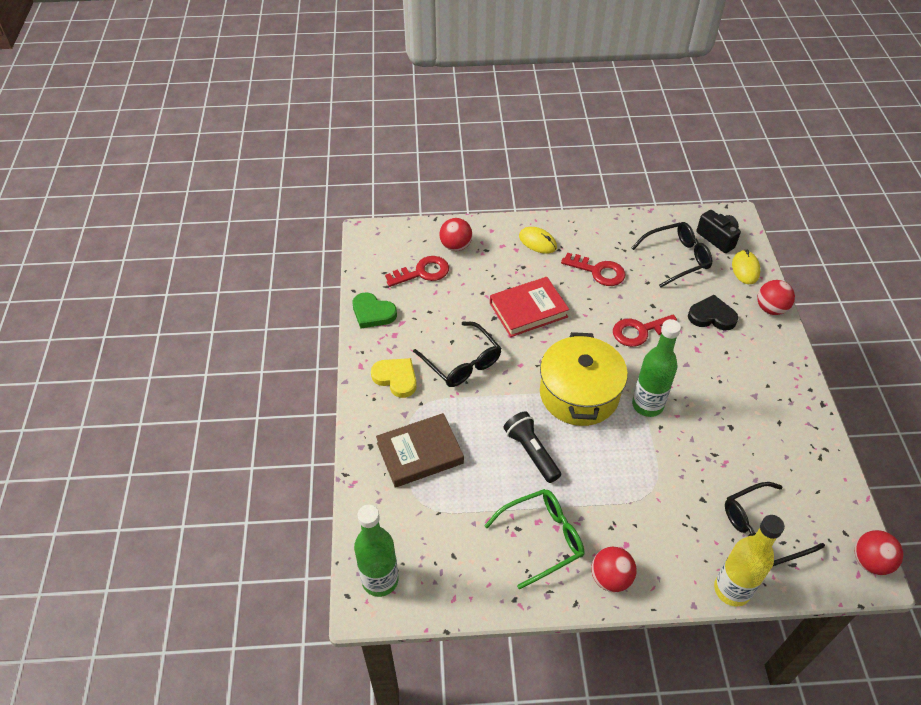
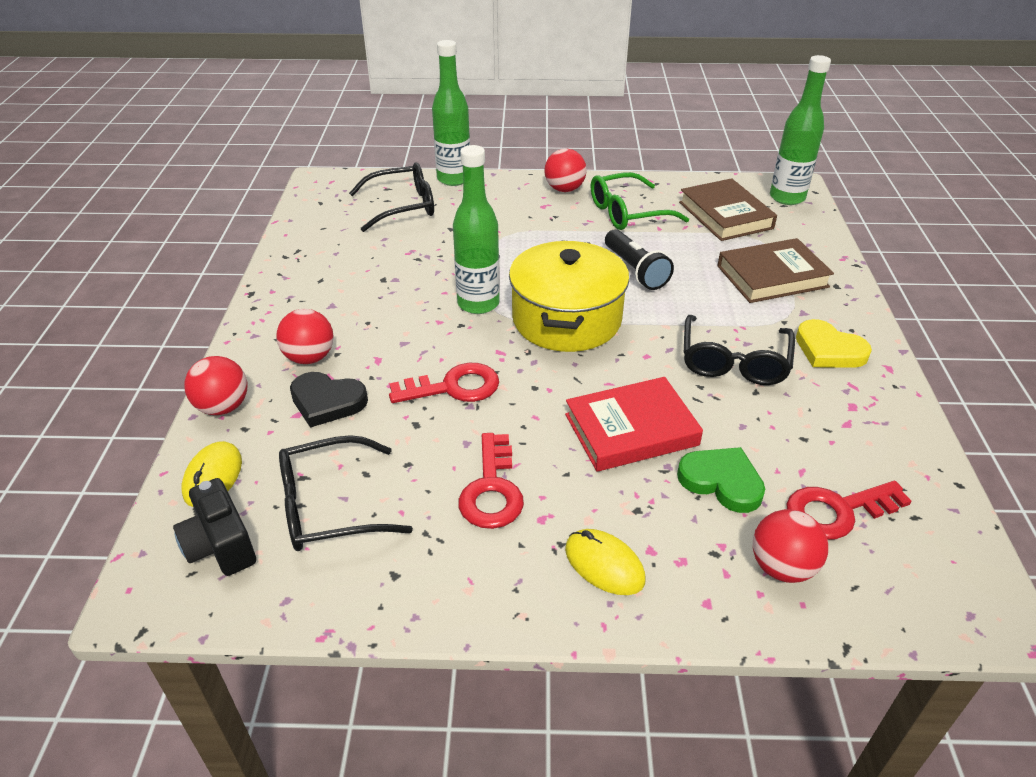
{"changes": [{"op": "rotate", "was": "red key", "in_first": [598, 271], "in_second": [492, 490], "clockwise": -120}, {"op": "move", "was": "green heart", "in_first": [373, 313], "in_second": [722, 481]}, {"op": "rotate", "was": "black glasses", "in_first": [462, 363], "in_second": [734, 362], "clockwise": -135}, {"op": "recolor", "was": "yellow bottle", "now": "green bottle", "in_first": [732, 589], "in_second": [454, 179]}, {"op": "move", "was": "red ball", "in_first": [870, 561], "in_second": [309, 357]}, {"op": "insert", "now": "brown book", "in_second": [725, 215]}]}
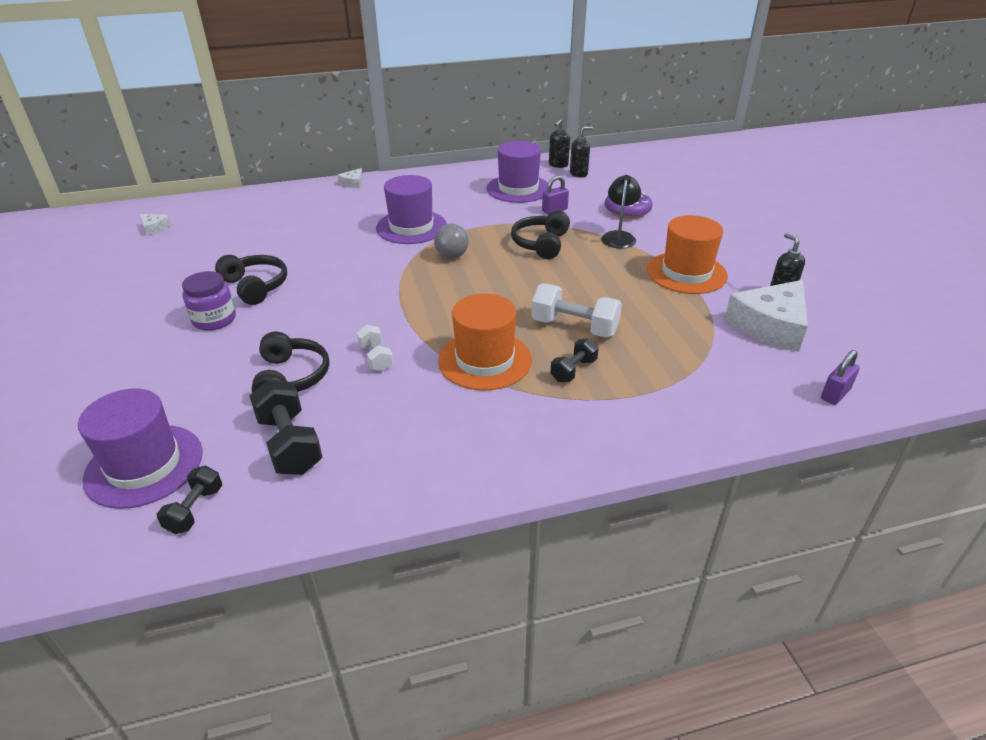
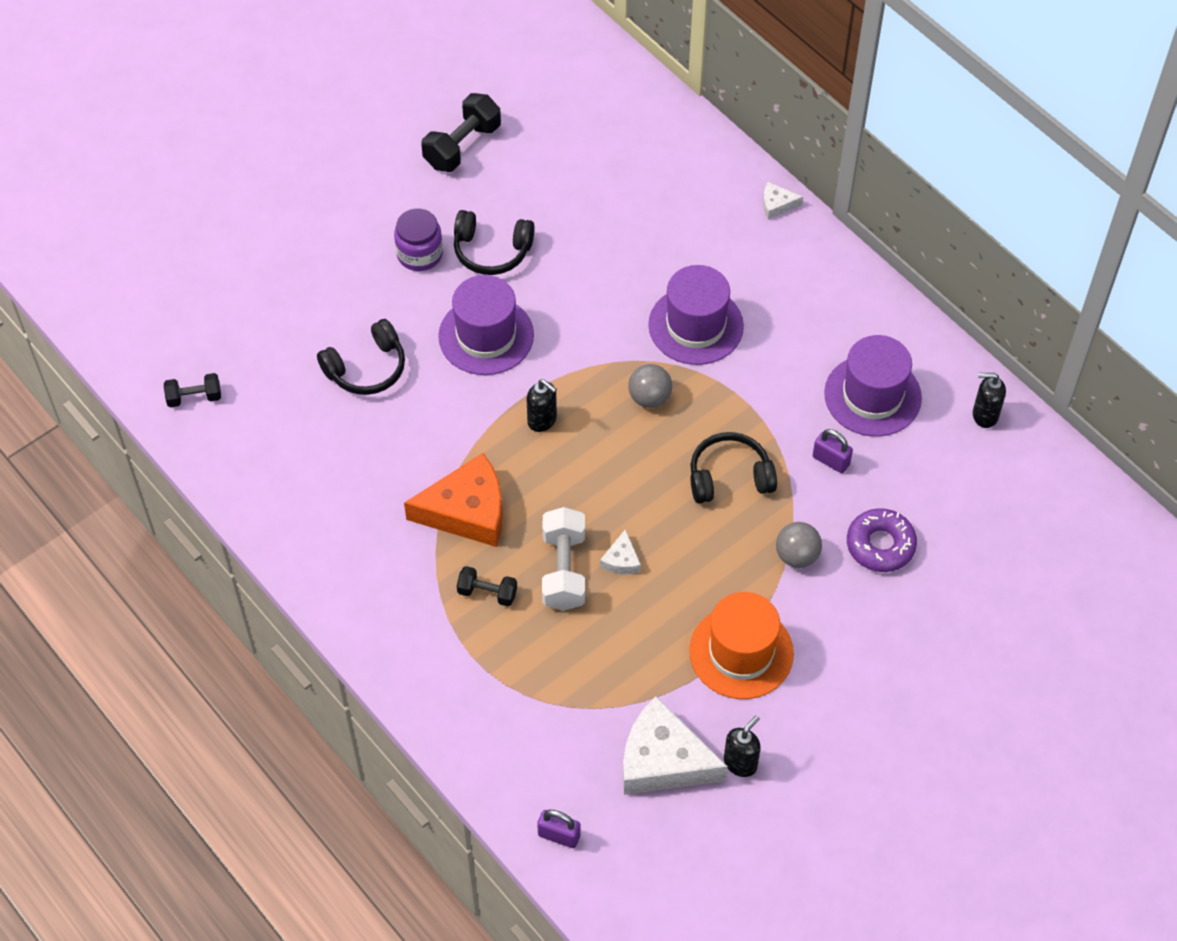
{"changes": [{"op": "move", "was": "black soap dispenser", "in_first": [579, 174], "in_second": [542, 420]}, {"op": "replace", "was": "black lamp", "now": "grey ball", "in_first": [619, 236], "in_second": [797, 556]}, {"op": "move", "was": "white cheese", "in_first": [154, 228], "in_second": [621, 560]}, {"op": "rotate", "was": "black headphones", "in_first": [255, 286], "in_second": [492, 251], "clockwise": 75}, {"op": "replace", "was": "orange hat", "now": "orange cheese", "in_first": [485, 360], "in_second": [467, 511]}, {"op": "delete", "was": "white dumbbell", "in_first": [376, 358]}, {"op": "move", "was": "black dumbbell", "in_first": [289, 444], "in_second": [462, 146]}, {"op": "move", "was": "purple hat", "in_first": [144, 465], "in_second": [486, 335]}]}
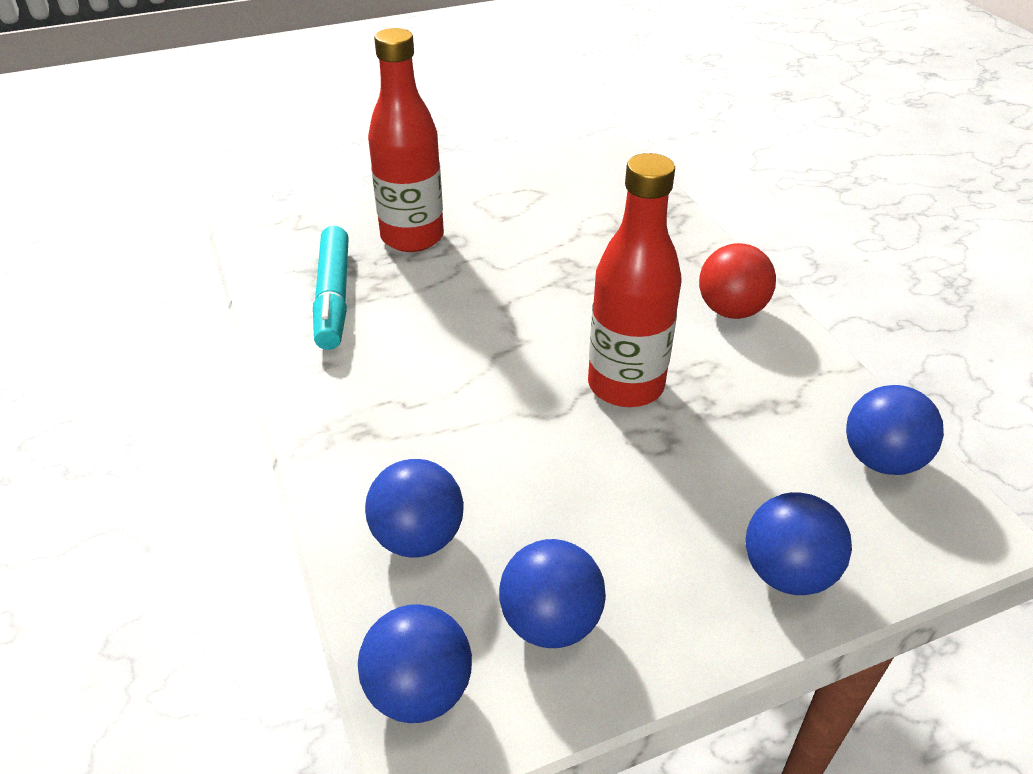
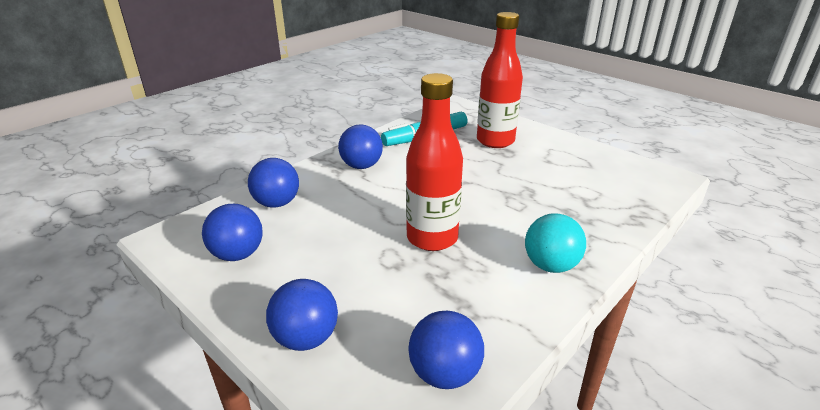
{"changes": [{"op": "recolor", "was": "red ball", "now": "turquoise ball", "in_first": [731, 310], "in_second": [550, 265]}, {"op": "move", "was": "blue ball", "in_first": [419, 690], "in_second": [361, 166]}]}
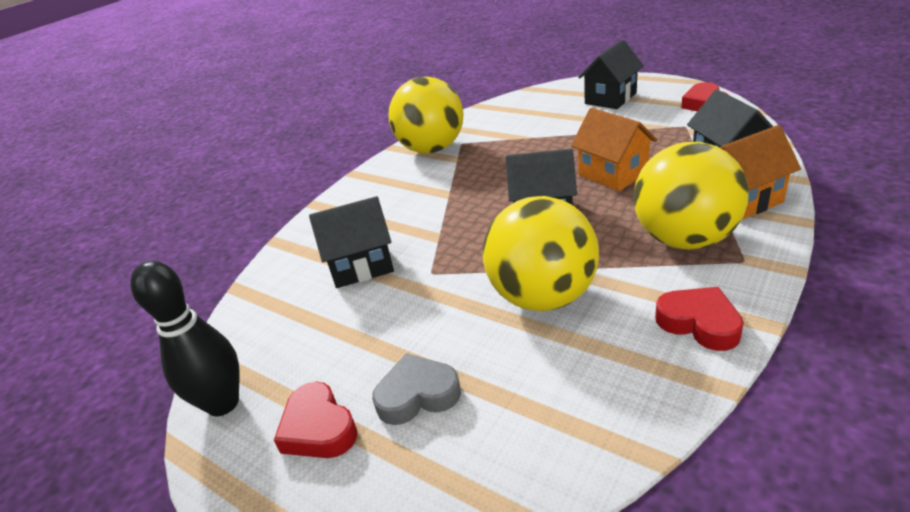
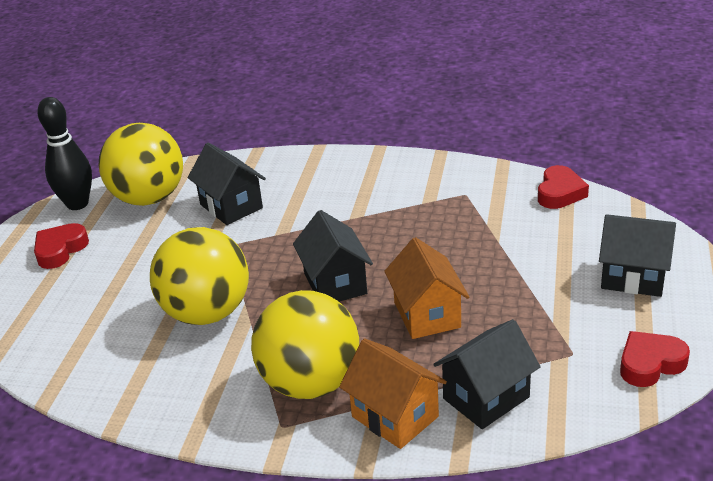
{"changes": [{"op": "move", "was": "yellow ball", "in_first": [432, 149], "in_second": [149, 198]}, {"op": "rotate", "was": "orange house", "in_first": [612, 174], "in_second": [427, 315], "clockwise": -45}, {"op": "move", "was": "red heart", "in_first": [699, 323], "in_second": [560, 193]}, {"op": "delete", "was": "grey heart", "in_first": [417, 395]}]}
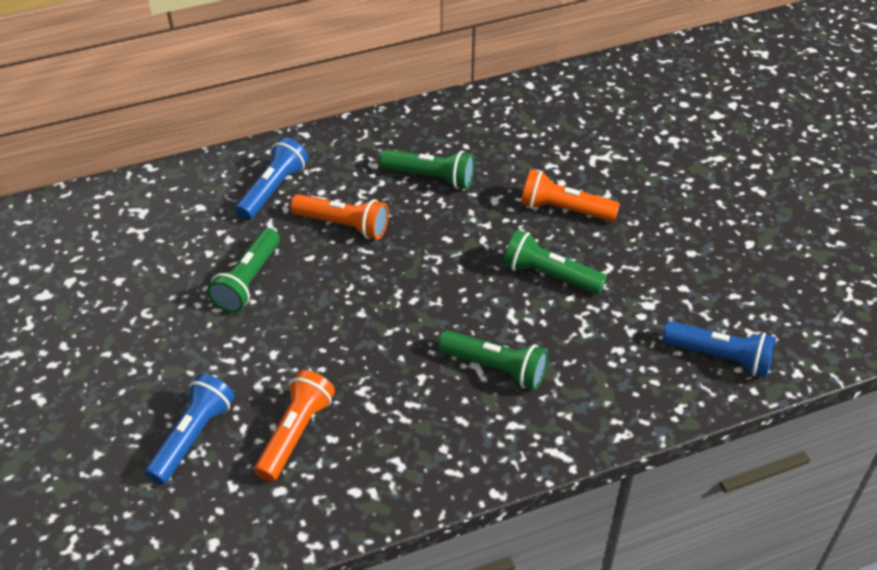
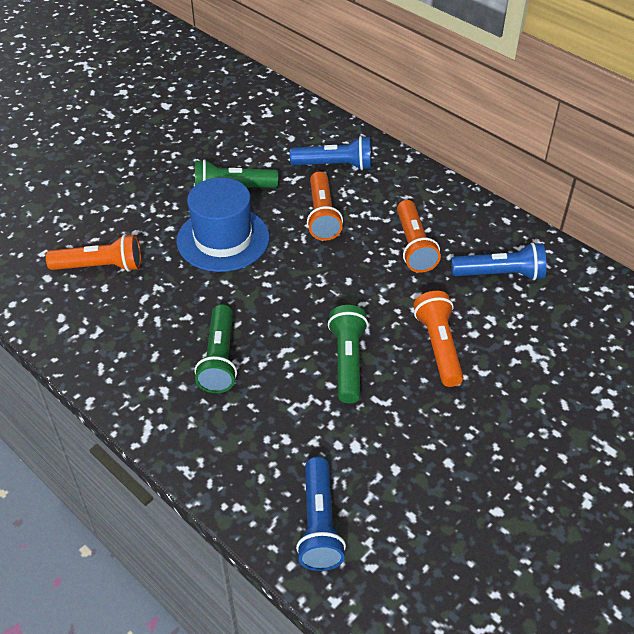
{"changes": [{"op": "recolor", "was": "green flashlight", "now": "orange flashlight", "in_first": [430, 177], "in_second": [414, 246]}, {"op": "move", "was": "blue flashlight", "in_first": [192, 437], "in_second": [500, 274]}, {"op": "insert", "now": "blue hat", "in_second": [223, 239]}]}
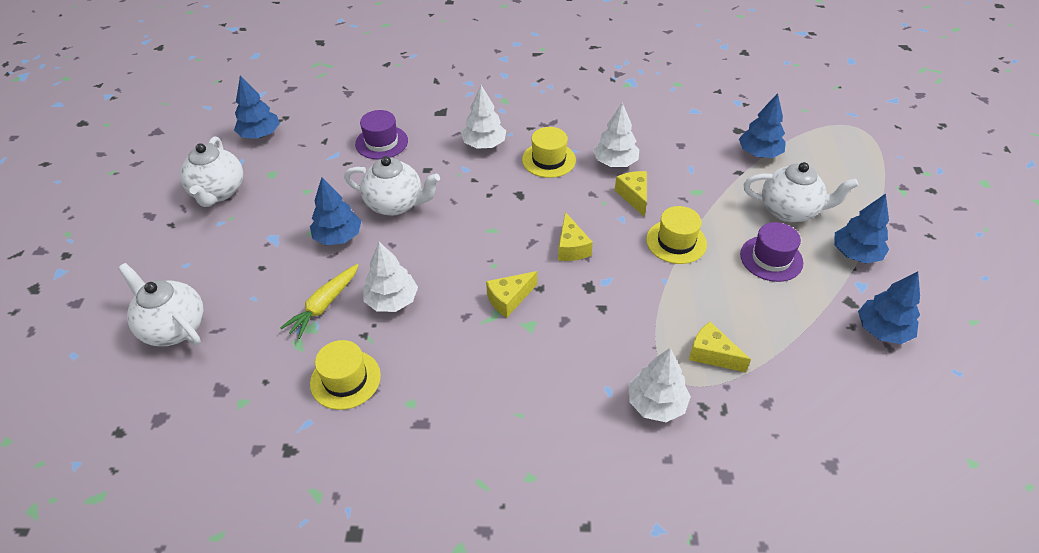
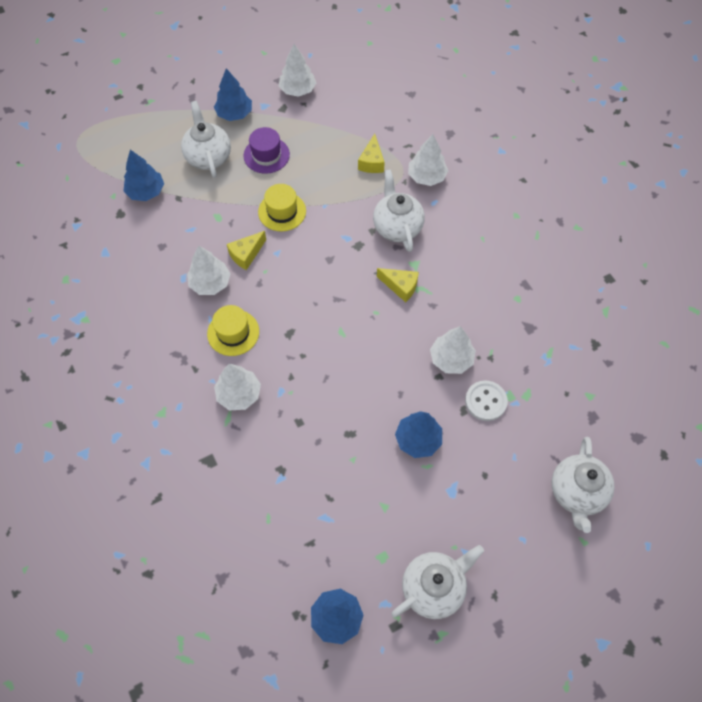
{"changes": [{"op": "delete", "was": "purple hat", "in_first": [381, 142]}, {"op": "move", "was": "white teapot", "in_first": [395, 204], "in_second": [397, 227]}, {"op": "delete", "was": "yellow cheese", "in_first": [571, 247]}, {"op": "replace", "was": "yellow carrot", "now": "white button", "in_first": [324, 305], "in_second": [485, 401]}, {"op": "recolor", "was": "blue tree", "now": "white tree", "in_first": [882, 330], "in_second": [297, 90]}, {"op": "delete", "was": "yellow hat", "in_first": [345, 379]}]}
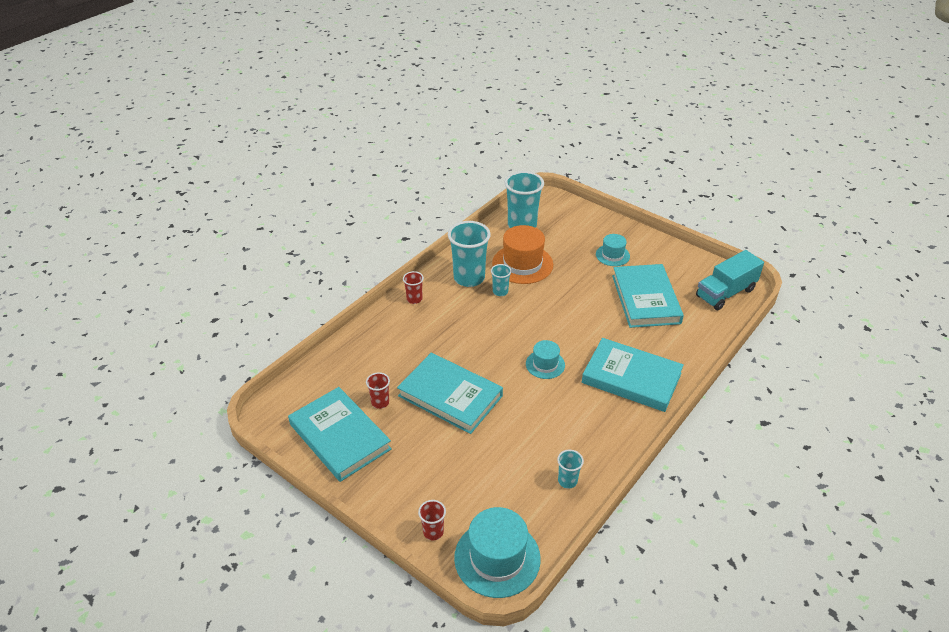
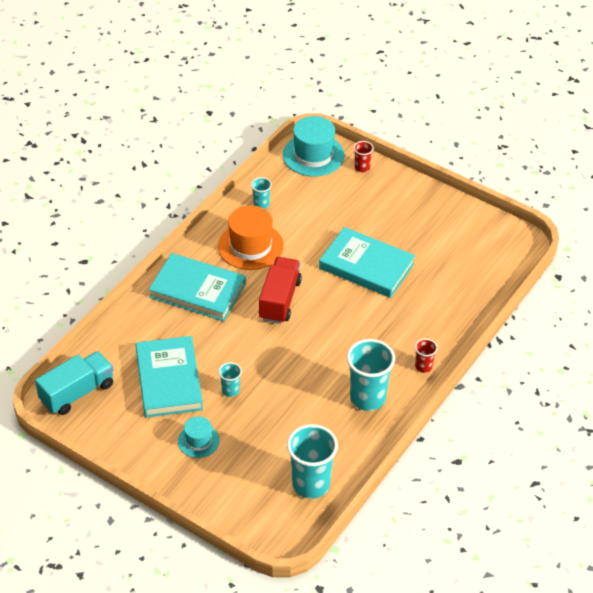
{"changes": [{"op": "move", "was": "orange hat", "in_first": [522, 264], "in_second": [250, 246]}, {"op": "move", "was": "turquoise cup", "in_first": [500, 292], "in_second": [230, 391]}, {"op": "replace", "was": "turquoise hat", "now": "red truck", "in_first": [545, 364], "in_second": [280, 300]}, {"op": "delete", "was": "red cup", "in_first": [380, 402]}, {"op": "delete", "was": "turquoise book", "in_first": [340, 437]}]}
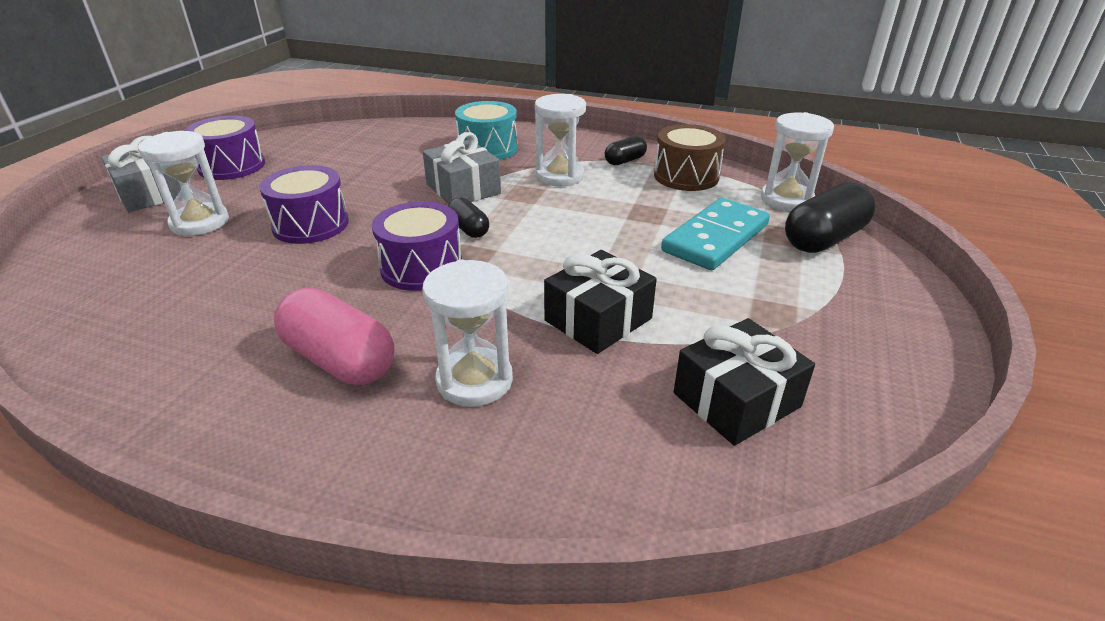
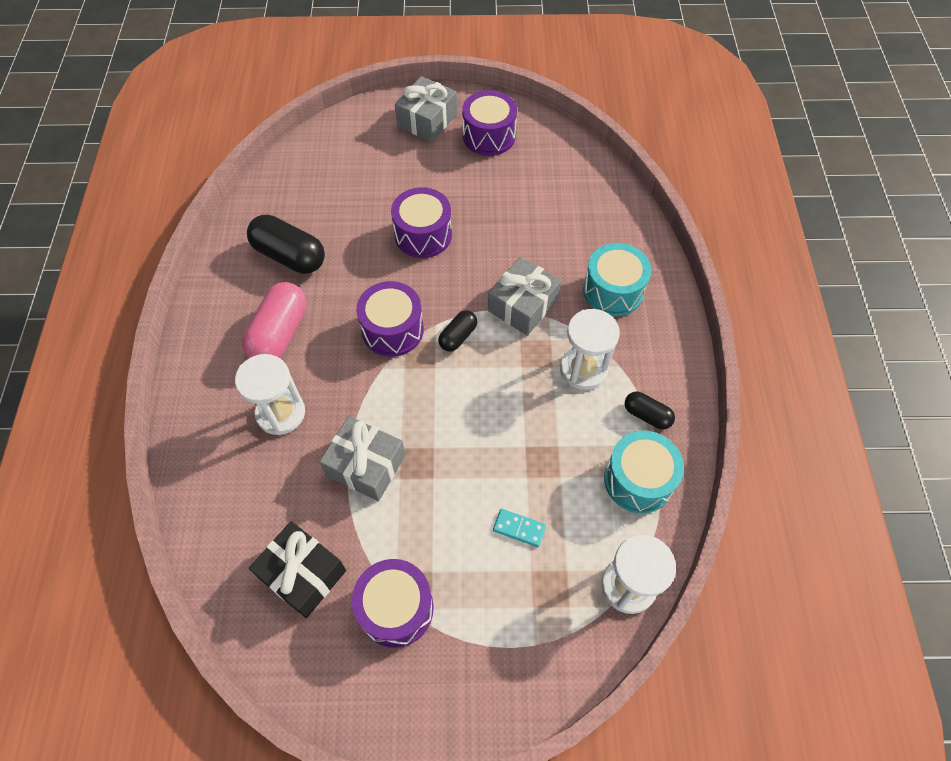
{"changes": [{"op": "recolor", "was": "brown drum", "now": "turquoise drum", "in_first": [686, 176], "in_second": [638, 480]}, {"op": "delete", "was": "white hourglass", "in_first": [200, 222]}, {"op": "move", "was": "black capsule", "in_first": [824, 239], "in_second": [289, 256]}, {"op": "resize", "was": "turquoise domino", "in_first": [716, 238], "in_second": [519, 528], "ratio": 0.44}, {"op": "recolor", "was": "black gift", "now": "grey gift", "in_first": [598, 319], "in_second": [366, 465]}, {"op": "insert", "now": "purple drum", "in_second": [396, 608]}]}
